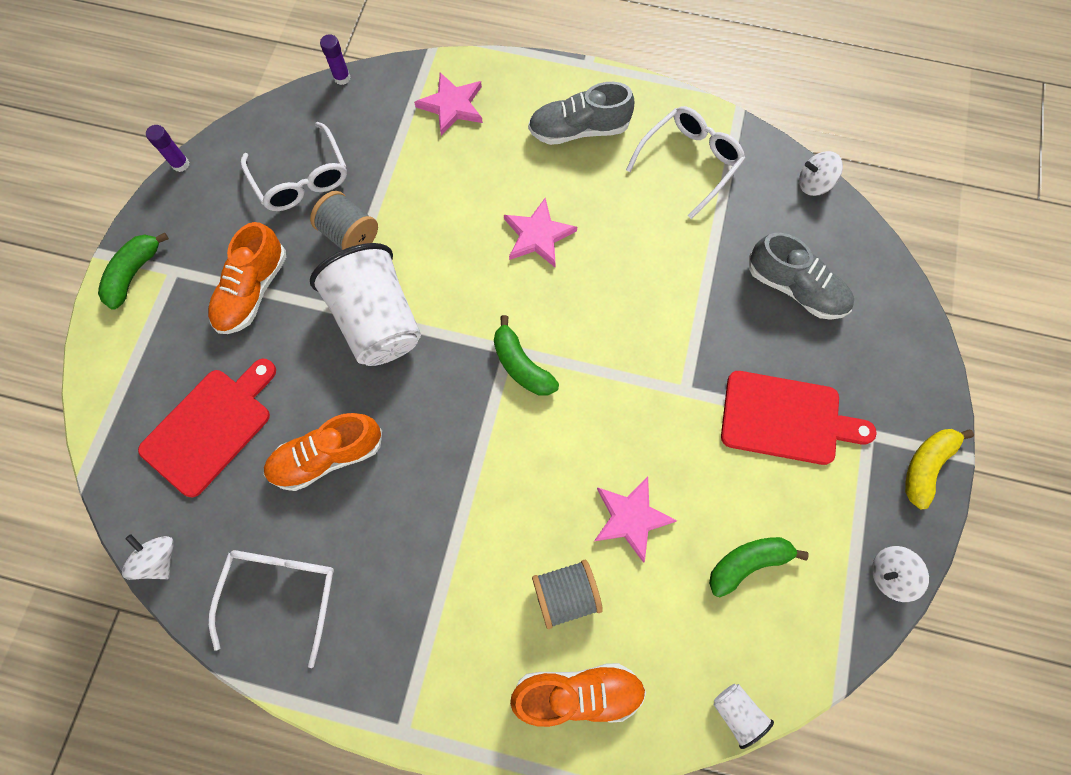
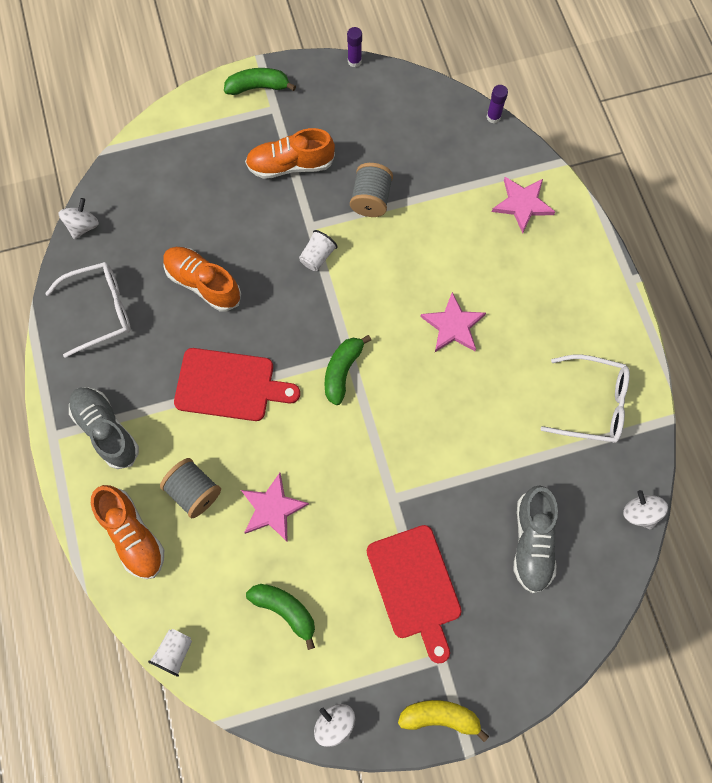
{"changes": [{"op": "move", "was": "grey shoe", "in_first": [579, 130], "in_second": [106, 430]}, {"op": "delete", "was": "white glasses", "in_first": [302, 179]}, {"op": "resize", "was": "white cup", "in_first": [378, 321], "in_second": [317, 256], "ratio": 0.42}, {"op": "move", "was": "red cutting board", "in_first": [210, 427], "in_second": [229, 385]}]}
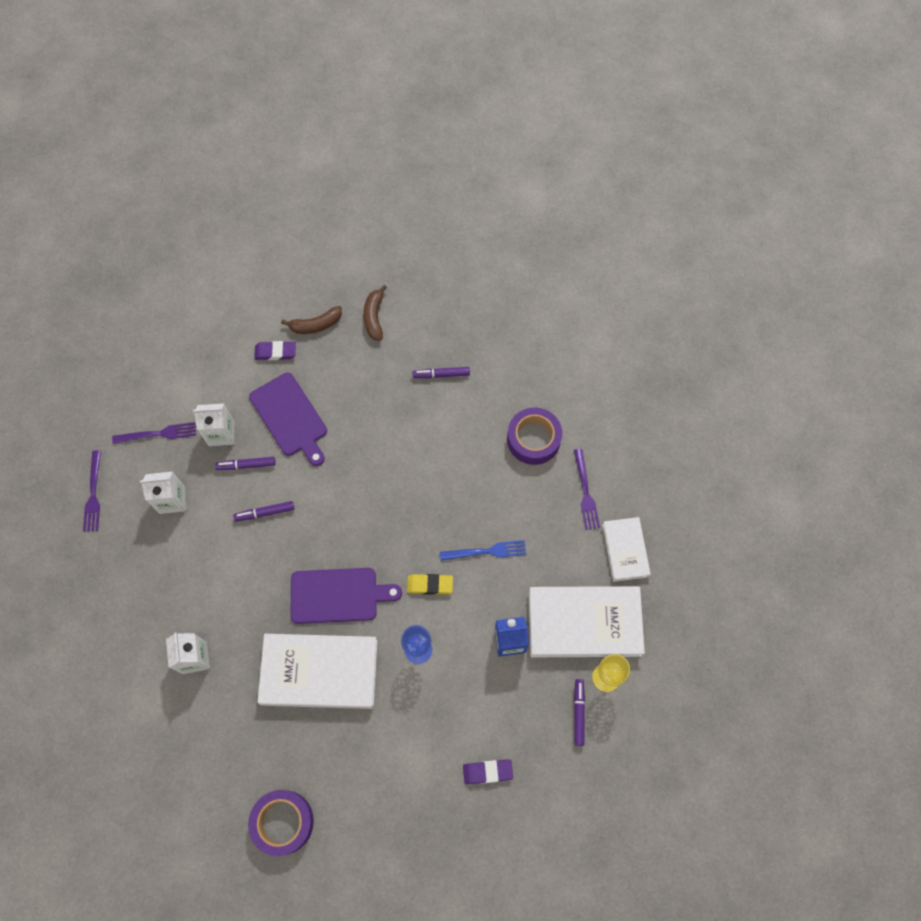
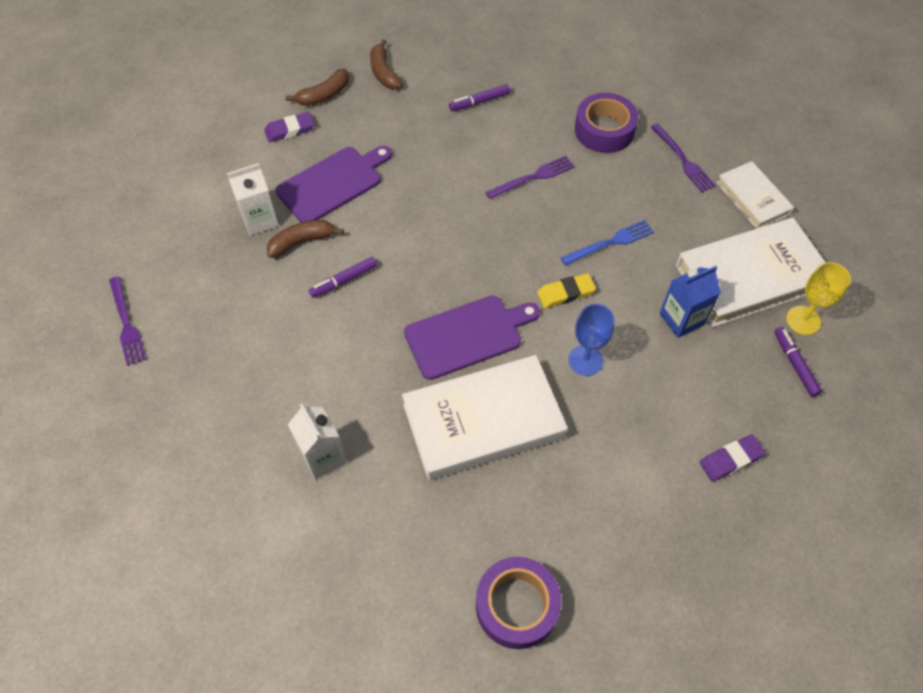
{"changes": [{"op": "rotate", "was": "purple cutting board", "in_first": [290, 417], "in_second": [333, 183], "clockwise": -75}, {"op": "move", "was": "purple fork", "in_first": [159, 433], "in_second": [534, 177]}, {"op": "replace", "was": "purple marker", "now": "brown banana", "in_first": [246, 465], "in_second": [302, 241]}, {"op": "delete", "was": "white carton", "in_first": [172, 500]}]}
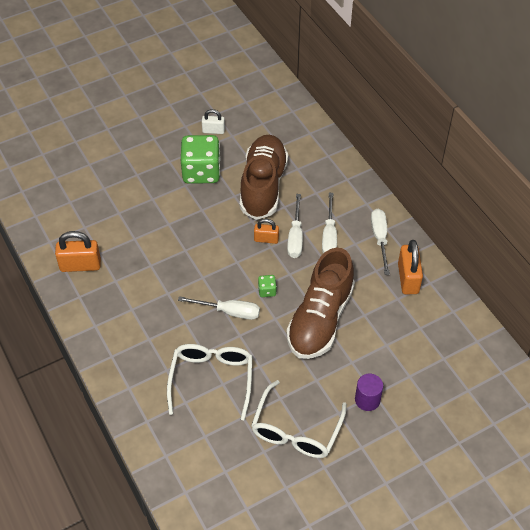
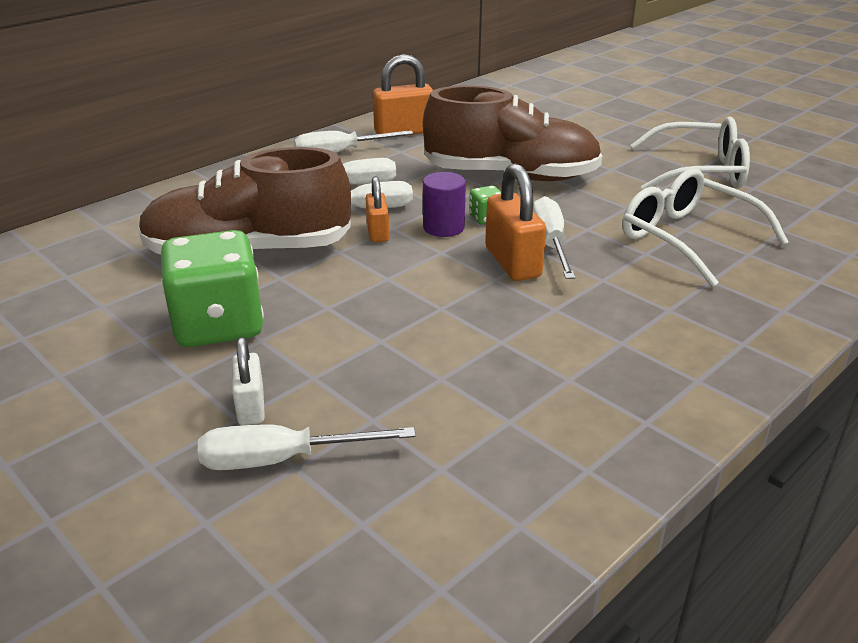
{"changes": [{"op": "move", "was": "white padlock", "in_first": [213, 131], "in_second": [251, 407]}, {"op": "move", "was": "orange padlock", "in_first": [80, 265], "in_second": [512, 262]}, {"op": "rotate", "was": "white glasses", "in_first": [211, 379], "in_second": [687, 238], "clockwise": 60}, {"op": "move", "was": "purple cylinder", "in_first": [367, 400], "in_second": [443, 227]}, {"op": "insert", "now": "white screwdriver", "in_second": [282, 460]}]}
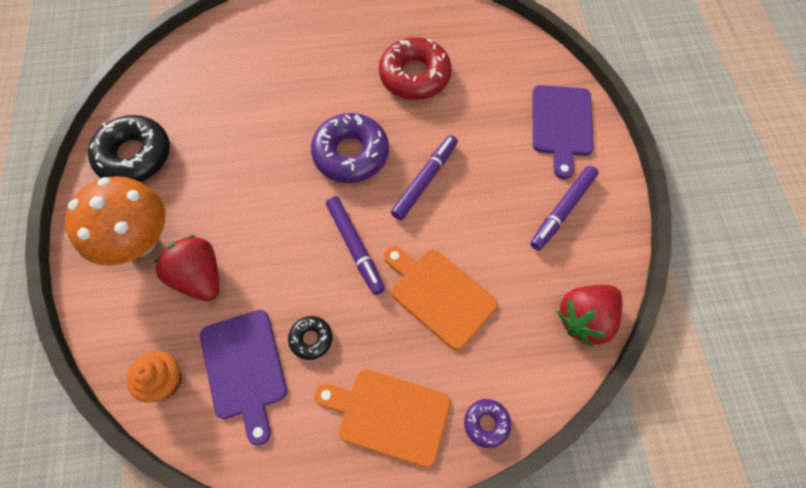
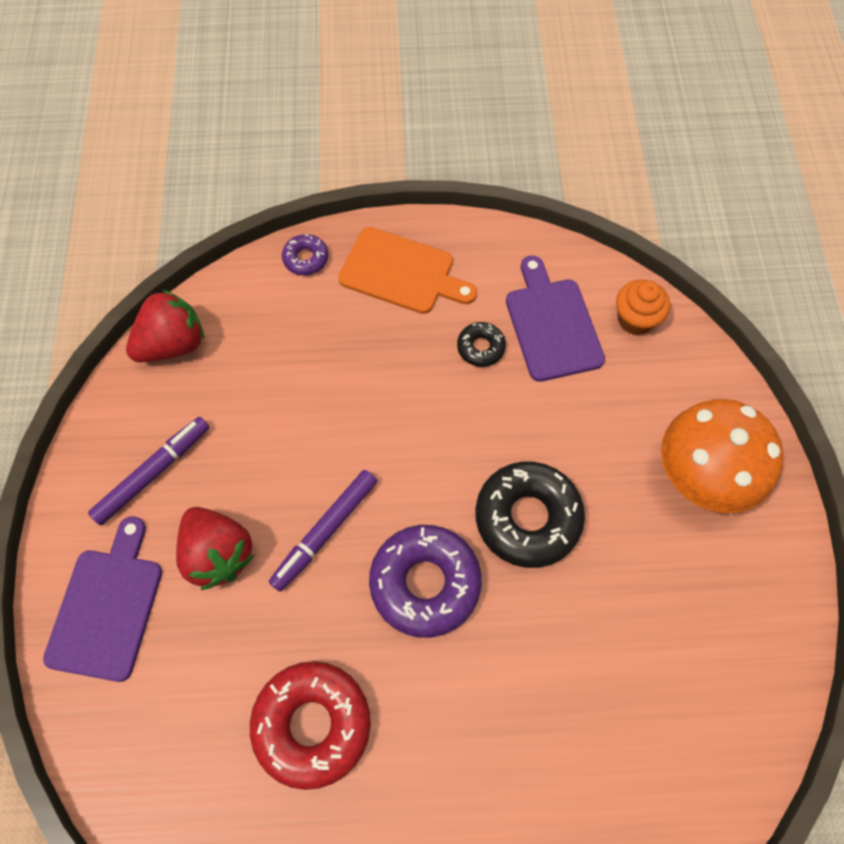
{"changes": [{"op": "move", "was": "black donut", "in_first": [134, 156], "in_second": [527, 518]}, {"op": "delete", "was": "purple marker", "in_first": [355, 247]}, {"op": "move", "was": "red strawberry", "in_first": [199, 277], "in_second": [218, 554]}, {"op": "delete", "was": "orange cutting board", "in_first": [439, 295]}]}
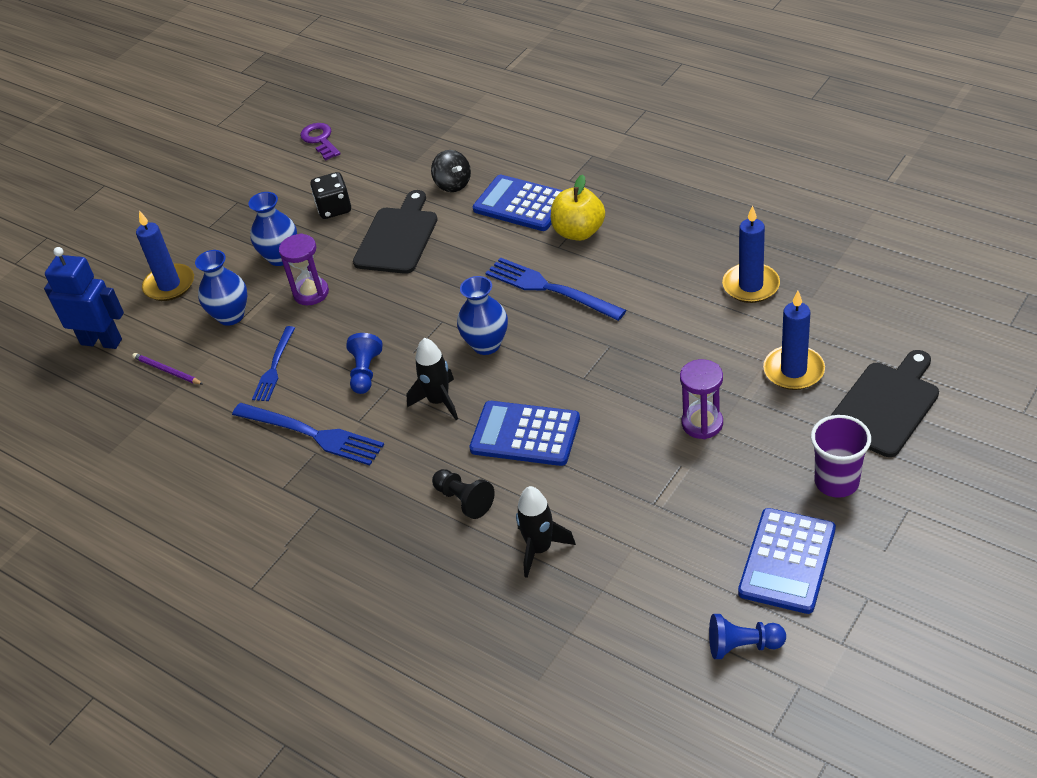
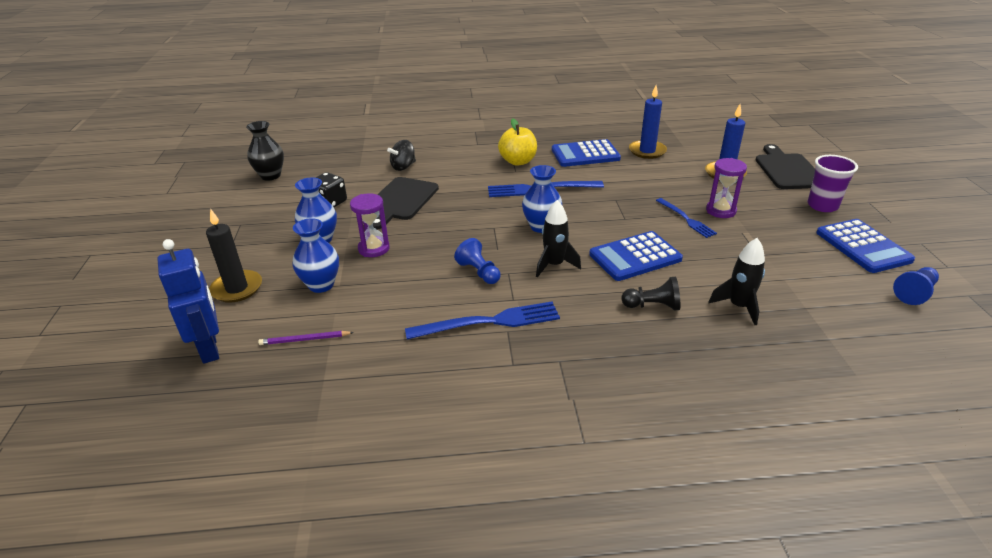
{"changes": [{"op": "replace", "was": "purple key", "now": "black vase", "in_first": [320, 140], "in_second": [270, 176]}, {"op": "rotate", "was": "black spinning top", "in_first": [453, 184], "in_second": [403, 167], "clockwise": 120}, {"op": "move", "was": "blue calculator", "in_first": [521, 204], "in_second": [585, 154]}, {"op": "rotate", "was": "black cutting board", "in_first": [397, 237], "in_second": [400, 201], "clockwise": -135}, {"op": "recolor", "was": "blue candle", "now": "black candle", "in_first": [169, 285], "in_second": [237, 288]}, {"op": "rotate", "was": "blue robot", "in_first": [101, 341], "in_second": [210, 348], "clockwise": 90}, {"op": "move", "was": "blue fork", "in_first": [274, 367], "in_second": [686, 219]}]}
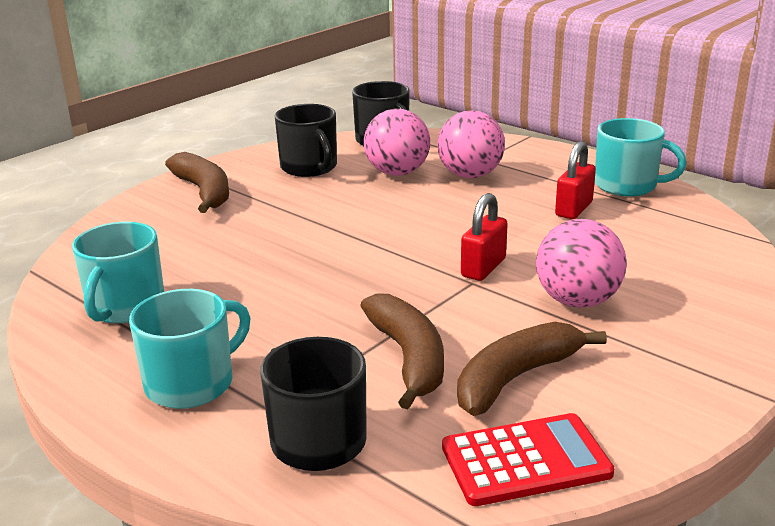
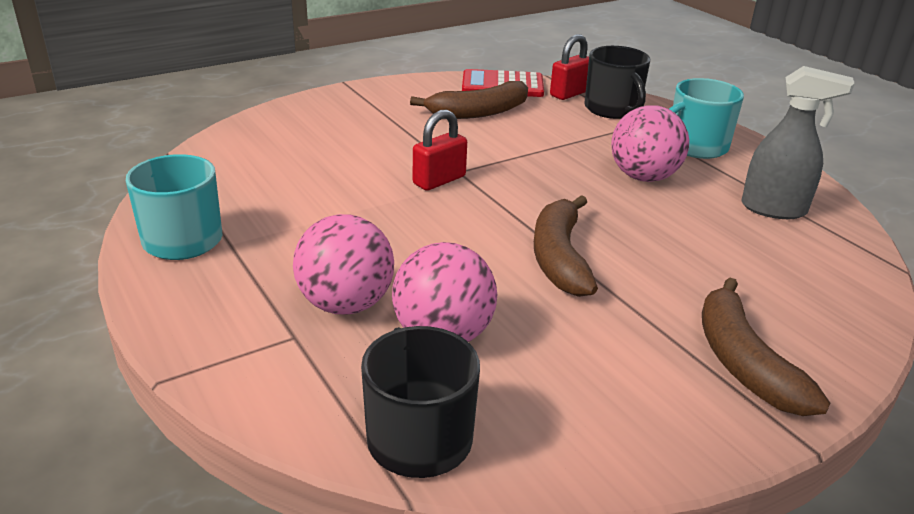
{"changes": [{"op": "delete", "was": "black mug", "in_first": [309, 167]}, {"op": "move", "was": "red padlock", "in_first": [573, 209], "in_second": [569, 93]}, {"op": "move", "was": "pink ball", "in_first": [577, 301], "in_second": [643, 177]}, {"op": "replace", "was": "turquoise mug", "now": "grey spray bottle", "in_first": [125, 307], "in_second": [774, 209]}, {"op": "move", "was": "brown banana", "in_first": [408, 358], "in_second": [560, 258]}]}
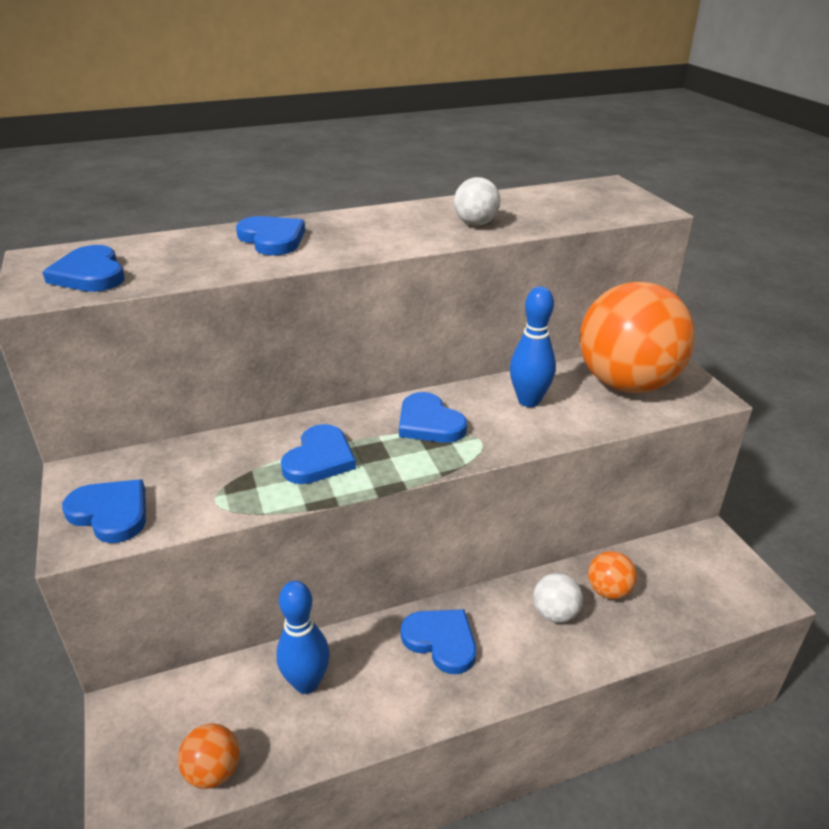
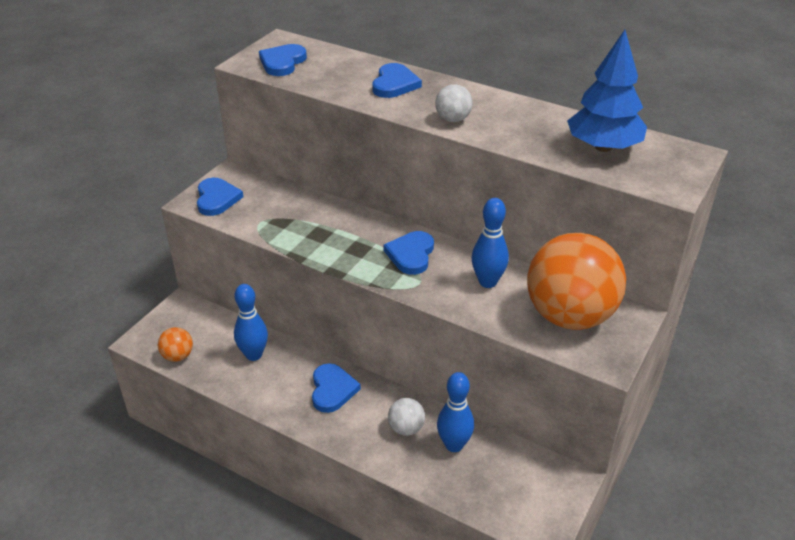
{"changes": [{"op": "move", "was": "white ball", "in_first": [475, 223], "in_second": [453, 119]}, {"op": "delete", "was": "blue heart", "in_first": [319, 459]}, {"op": "replace", "was": "orange ball", "now": "blue bowling pin", "in_first": [608, 591], "in_second": [454, 445]}, {"op": "insert", "now": "blue tree", "in_second": [603, 147]}]}
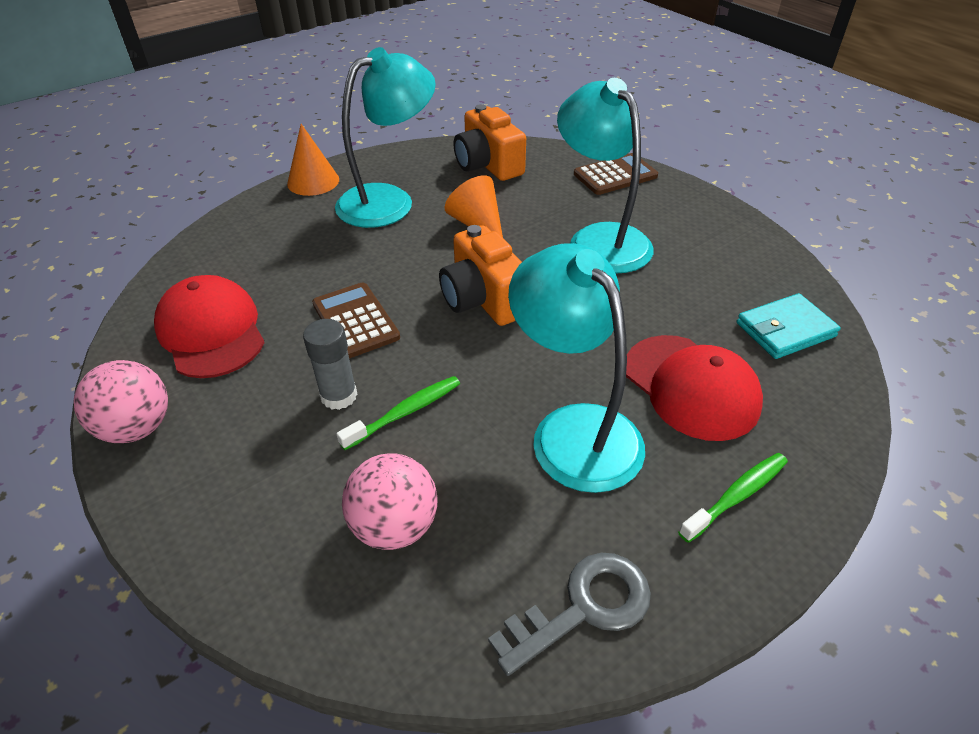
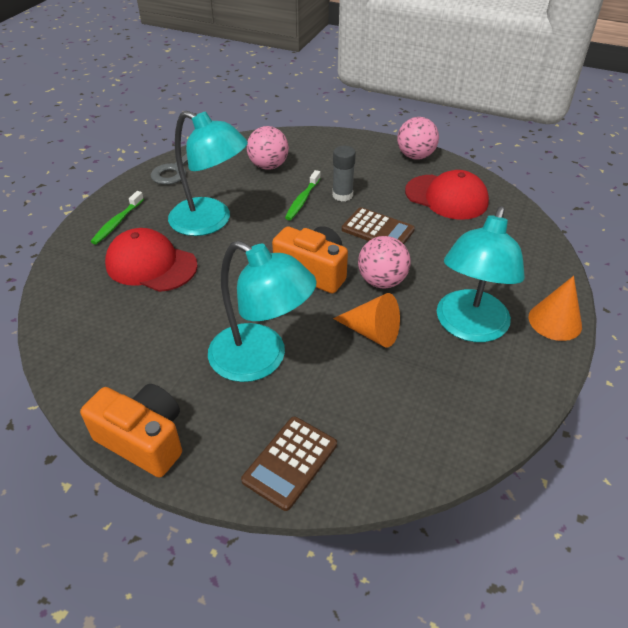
{"changes": [{"op": "move", "was": "orange camera", "in_first": [488, 165], "in_second": [143, 440]}, {"op": "delete", "was": "turquoise wallet", "in_first": [785, 330]}, {"op": "insert", "now": "pink ball", "in_second": [382, 281]}]}
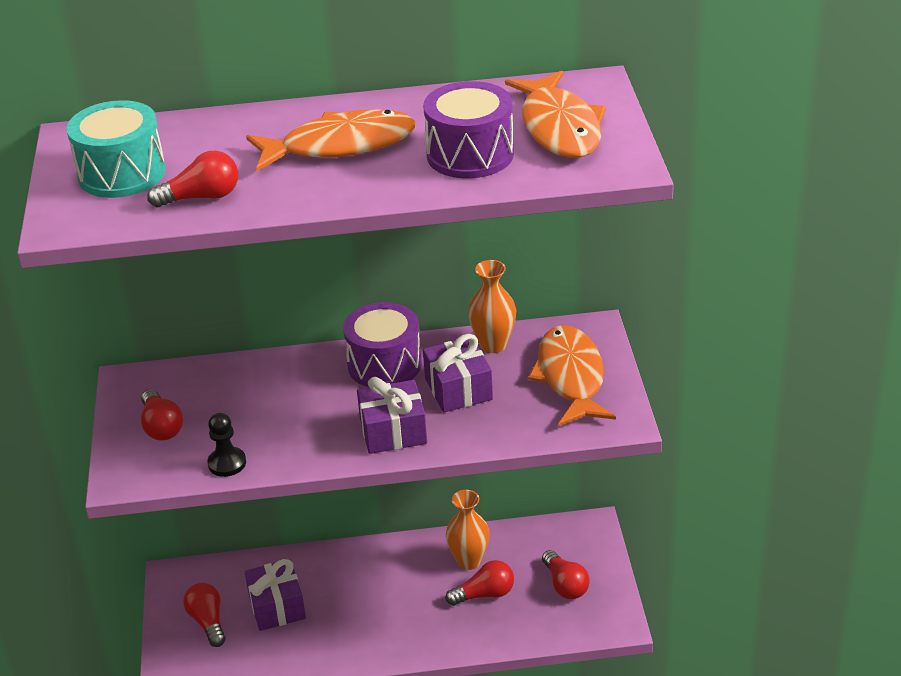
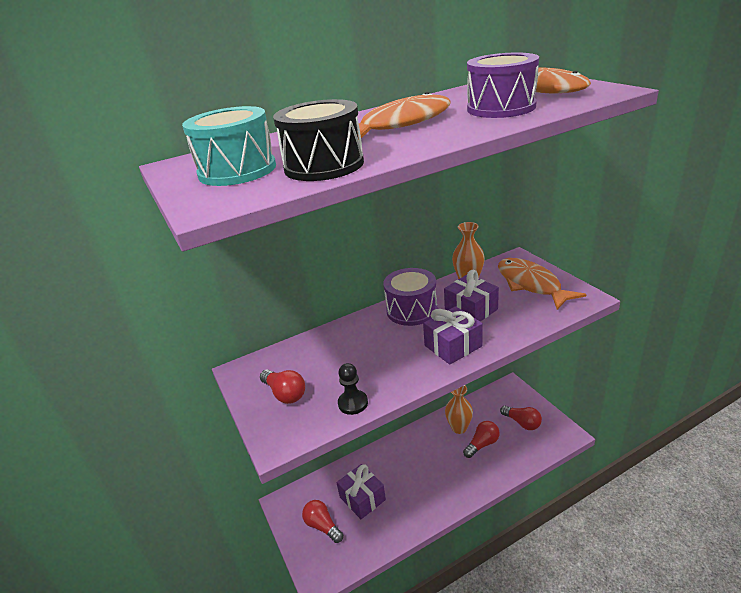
{"changes": [{"op": "replace", "was": "red light bulb", "now": "black drum", "in_first": [202, 197], "in_second": [324, 165]}]}
